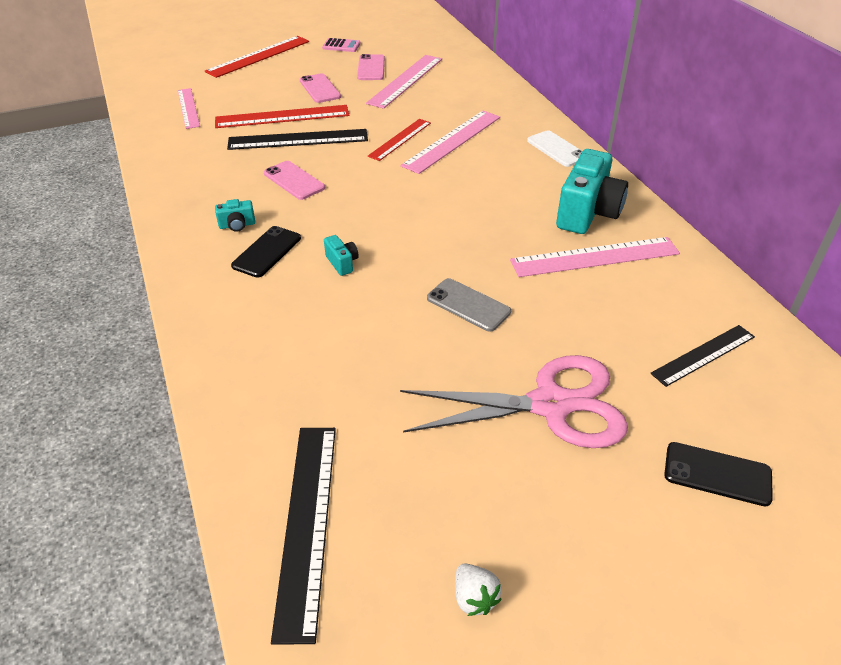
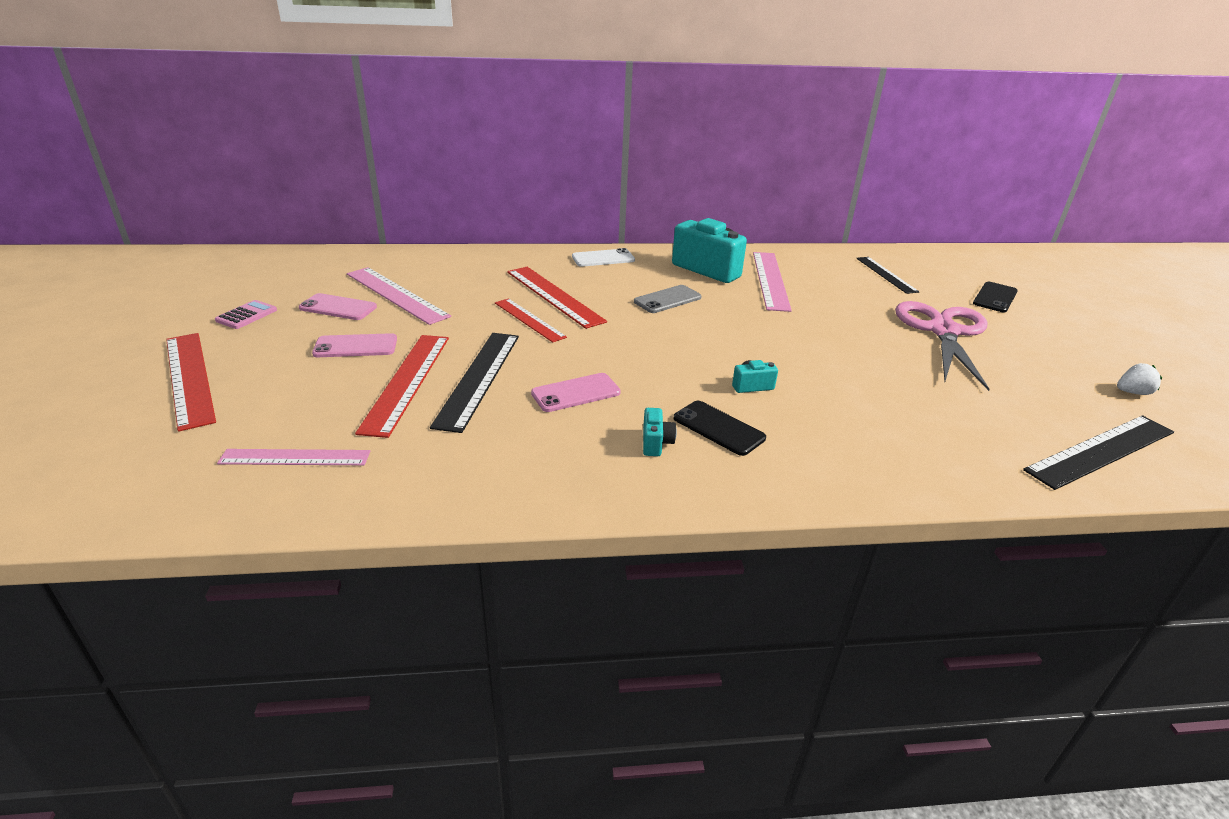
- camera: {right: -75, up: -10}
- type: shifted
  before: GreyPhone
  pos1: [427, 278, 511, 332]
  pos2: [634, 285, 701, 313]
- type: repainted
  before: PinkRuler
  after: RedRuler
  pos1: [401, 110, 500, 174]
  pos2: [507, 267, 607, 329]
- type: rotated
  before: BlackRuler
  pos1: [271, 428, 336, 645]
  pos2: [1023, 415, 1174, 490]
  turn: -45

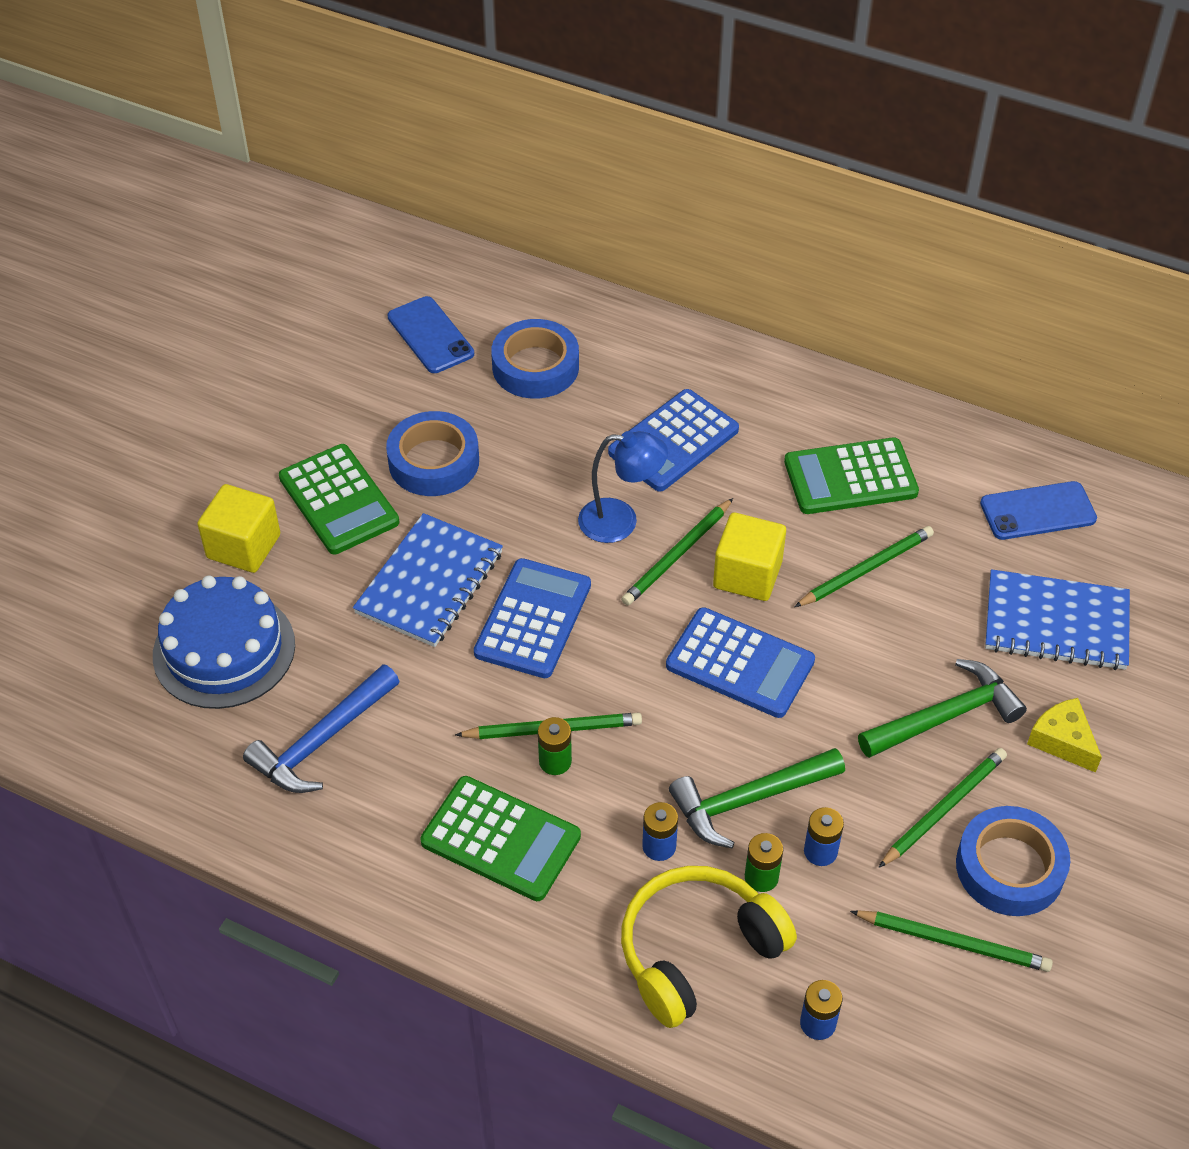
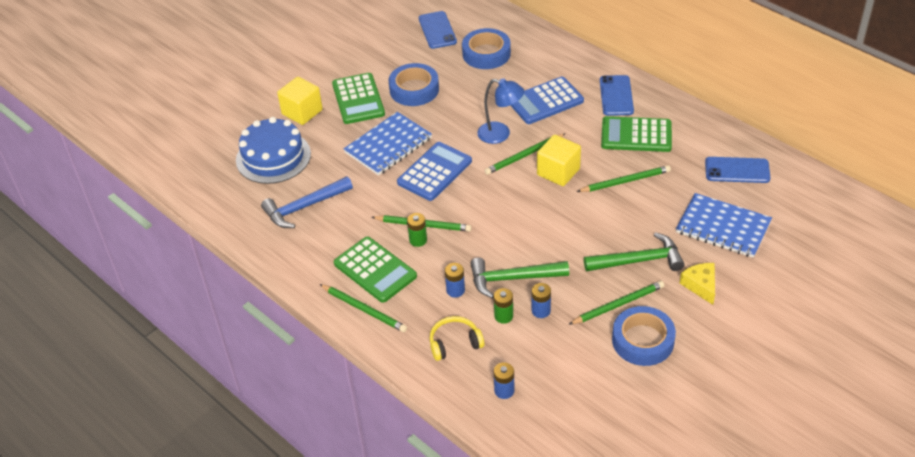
- camera: {right: 20, up: -5}
- type: gone
  before: BlueCalculator
  pos1: [666, 607, 815, 718]
- type: new
  after: BluePhone
  pos2: [600, 75, 634, 116]
- type: shifted
  before: GreenPencil
  pos1: [850, 910, 1053, 972]
  pos2: [320, 284, 407, 332]
- type: scaled
  before: YellowHeadphones
  pos1: [621, 866, 797, 1028]
  pos2: [430, 316, 484, 361]
  scale: 0.59

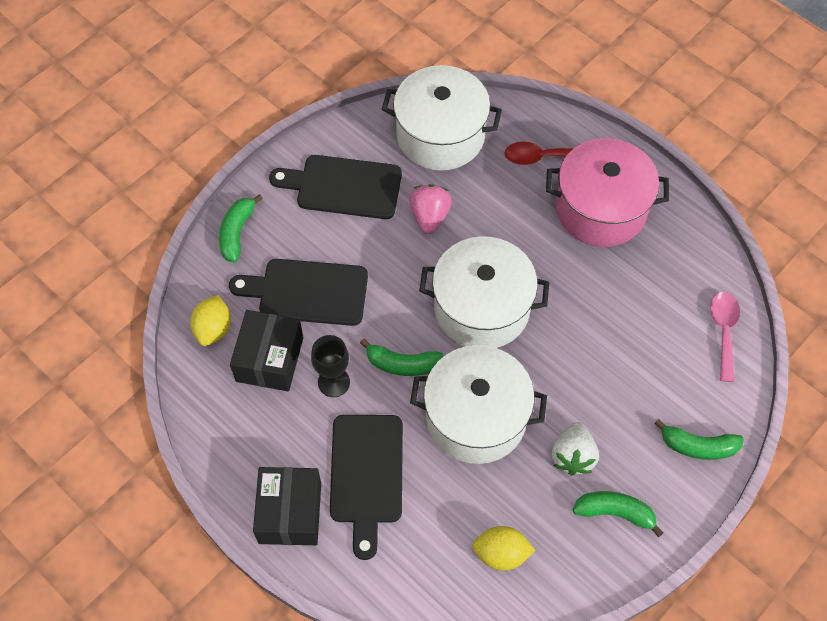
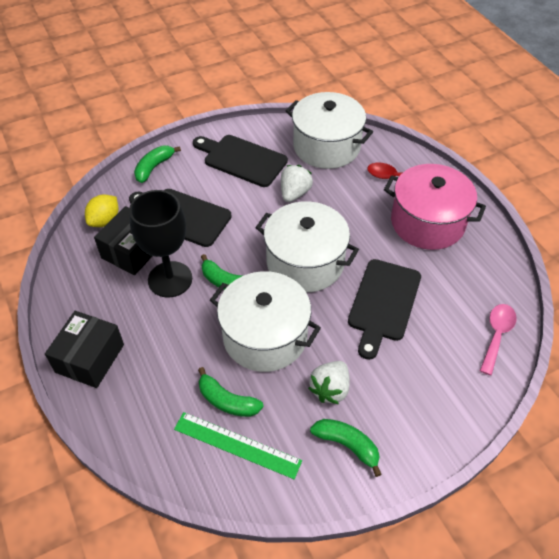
- camera: {right: 20, up: -10}
- type: shifted
  before: BlackCuttingBoard
  pos1: [330, 415, 403, 560]
  pos2: [348, 259, 421, 360]
- type: shifted
  before: GreenBanana
  pos1: [654, 419, 744, 460]
  pos2: [198, 367, 264, 417]
- type: swapped
  before: YellowLemon
  after: GreenRuler
  pos1: [472, 526, 536, 571]
  pos2: [174, 412, 302, 479]
- type: repainted
  before: PinkStrawberry
  after: WhiteStrawberry
  pos1: [409, 184, 452, 234]
  pos2: [281, 165, 313, 202]
- type: scaled
  before: BlackGoblet
  pos1: [311, 335, 350, 397]
  pos2: [129, 190, 192, 298]
  scale: 1.72

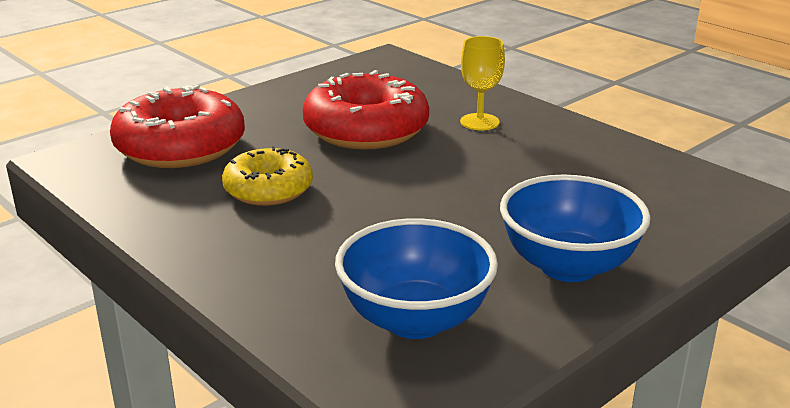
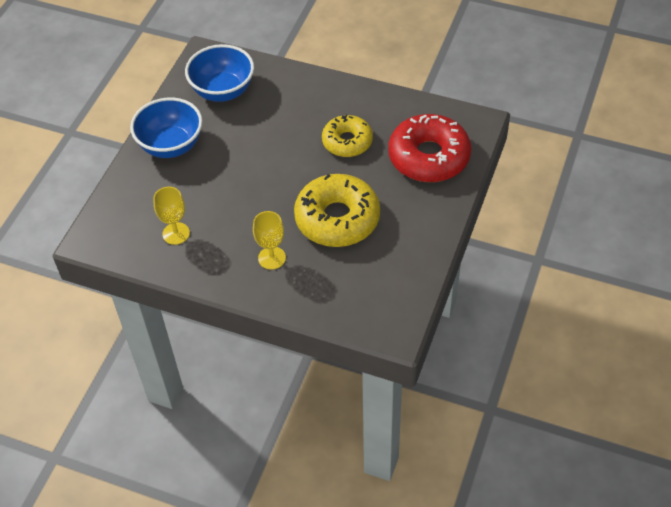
- camera: {right: 155, up: 25}
- type: new
  after: YellowGoblet
  pos2: [153, 187, 190, 245]
- type: repainted
  before: RedDonut
  after: YellowDonut
  pos1: [303, 70, 429, 149]
  pos2: [294, 174, 380, 247]

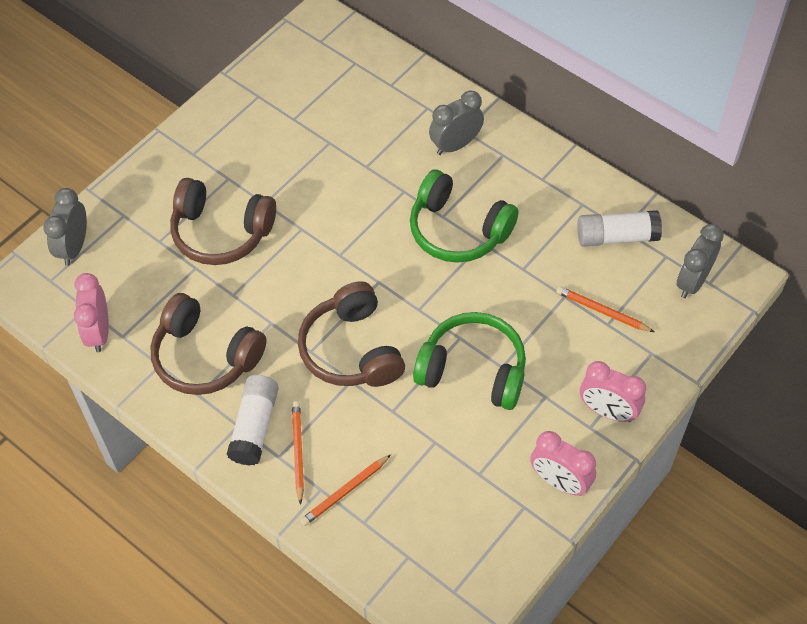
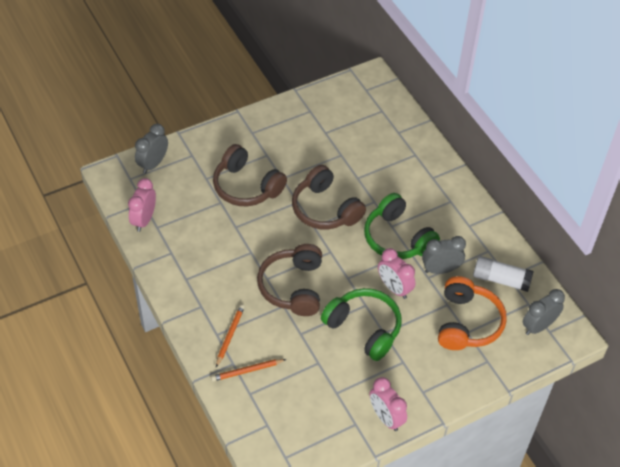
- camera: {right: 20, up: -5}
- type: gone
  before: WhiteGlueStick
  pos1: [226, 375, 279, 466]
- type: shifted
  before: BrownHeadphones
  pos1: [150, 293, 267, 395]
  pos2: [292, 165, 366, 229]
- type: shifted
  before: GreyClock
  pos1: [429, 91, 484, 155]
  pos2: [422, 236, 466, 274]
- type: shifted
  before: PinkClock
  pos1: [580, 361, 646, 422]
  pos2: [378, 248, 416, 299]
- type: swapped
  before: OrangePencil
  after: OrangeHeadphones
  pos1: [556, 286, 654, 332]
  pos2: [438, 276, 507, 350]

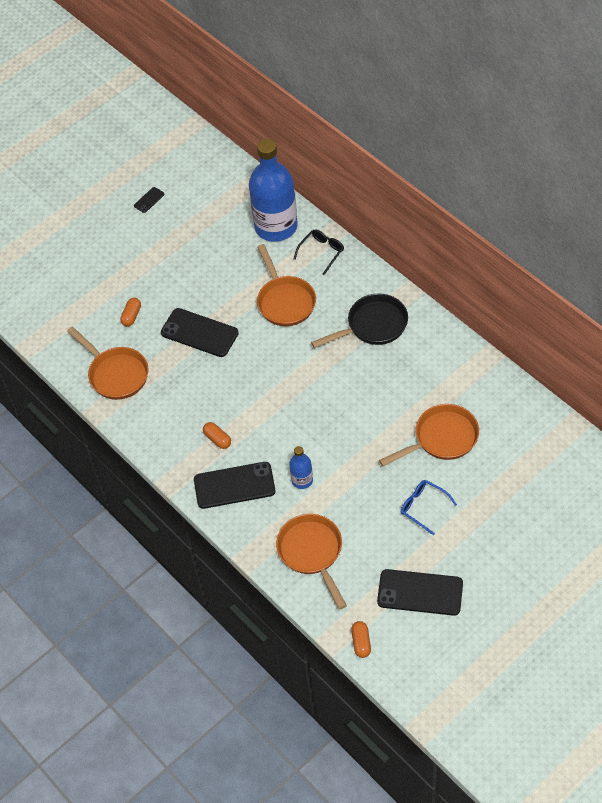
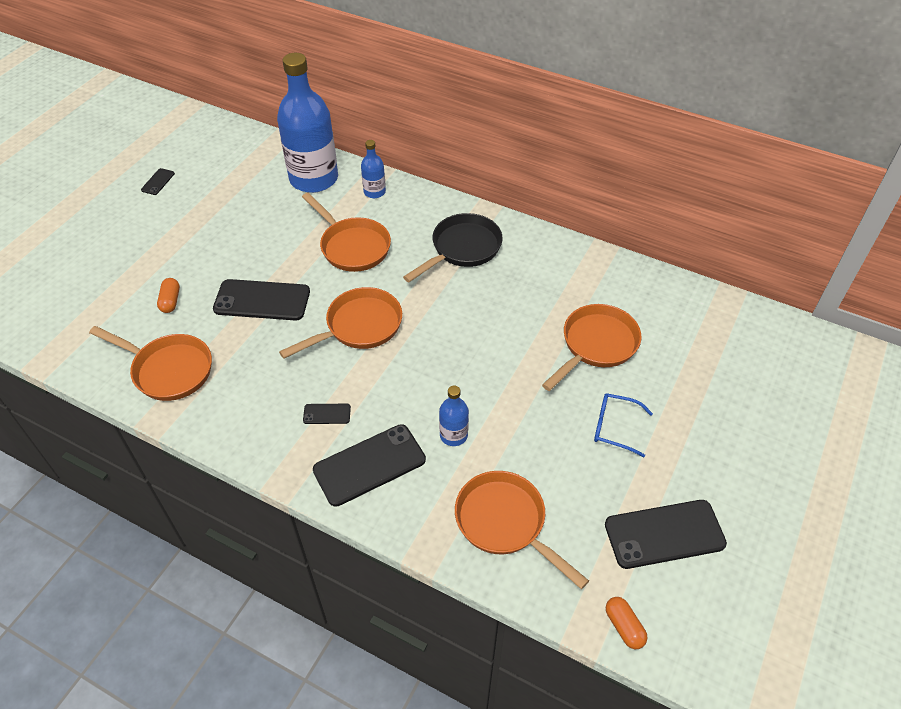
- camera: {right: -25, up: -5}
- type: new
  after: OrangePan
  pos2: [279, 287, 402, 359]
- type: swapped
  before: OrangeCapsule
  after: BlackPhone
  pos1: [203, 422, 231, 449]
  pos2: [303, 404, 351, 424]
- type: swapped
  before: BlackGlasses
  after: BlueBottle
  pos1: [294, 230, 344, 275]
  pos2: [361, 140, 386, 198]

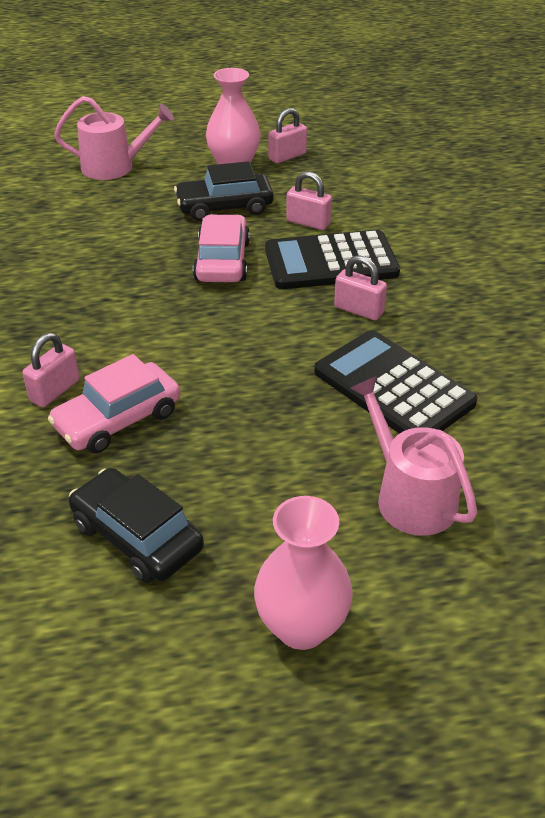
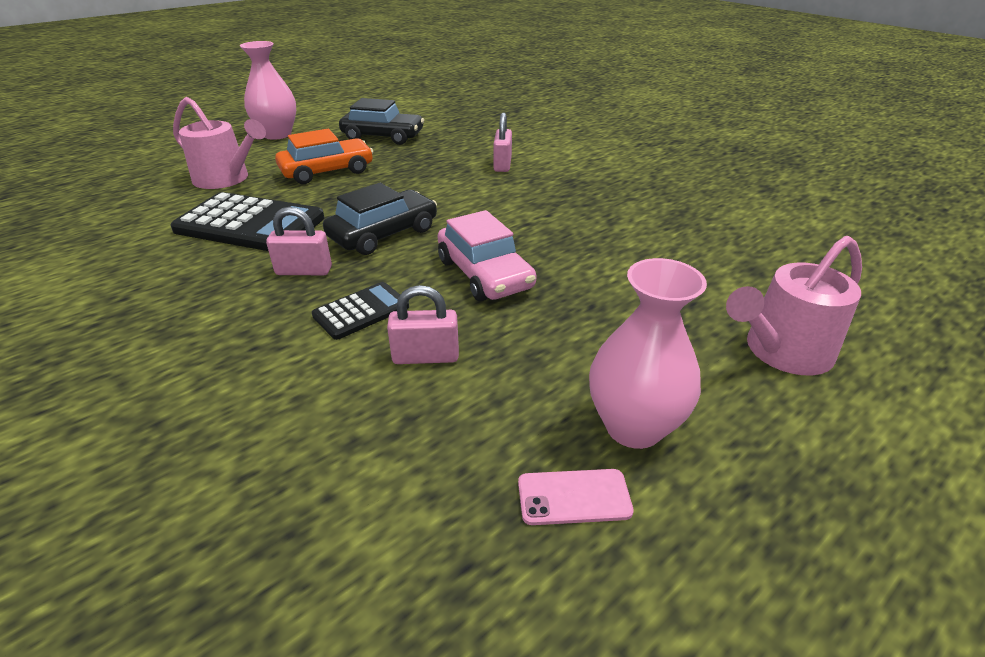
- camera: {right: 150, up: -5}
- type: gone
  before: PinkCar
  pos1: [48, 354, 180, 454]
- type: new
  after: OrangeCar
  pos2: [275, 129, 373, 184]
- type: shifted
  before: BlackCar
  pos1: [174, 161, 274, 221]
  pos2: [323, 183, 437, 255]
- type: swapped
  before: PinkPadlock
  after: PinkPhone
  pos1: [268, 108, 307, 164]
  pos2: [518, 469, 634, 525]
- type: scaled
  before: BlackCalculator
  pos1: [265, 230, 400, 289]
  pos2: [312, 282, 409, 340]
  scale: 0.53

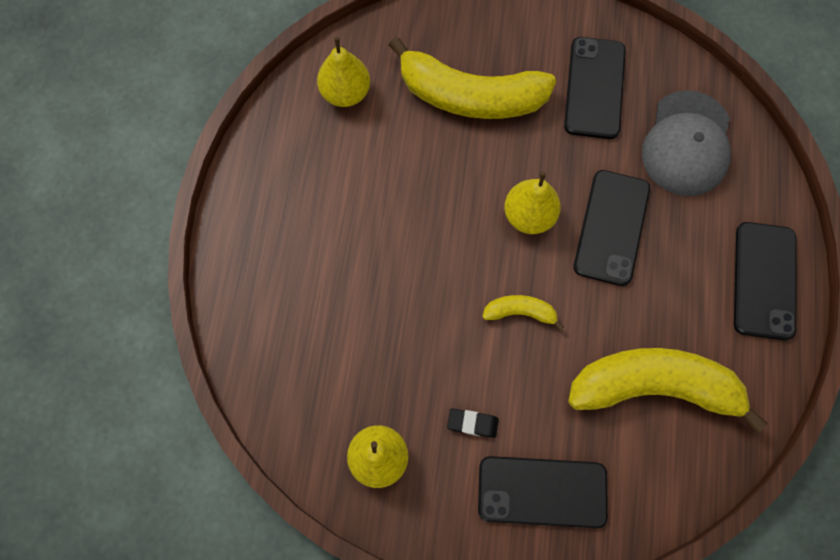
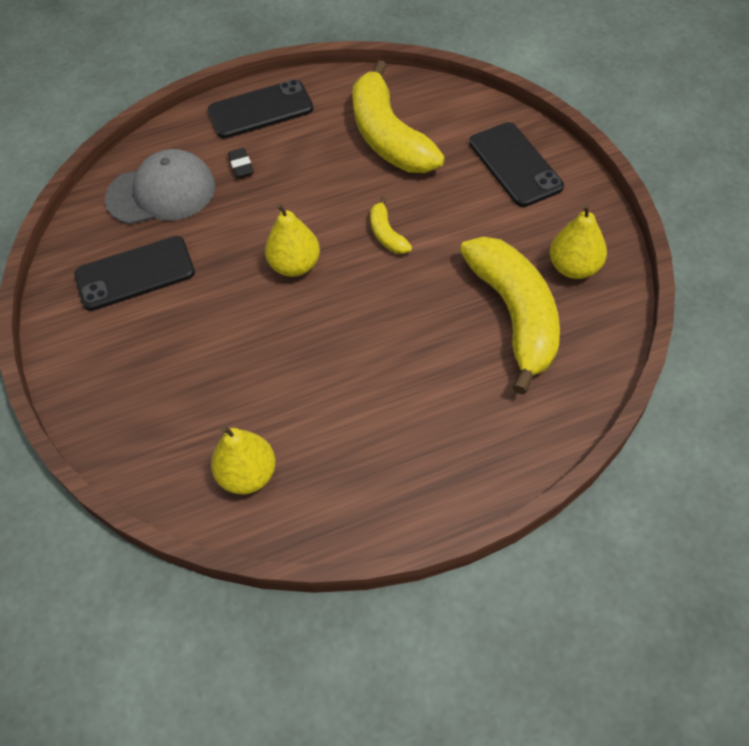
- camera: {right: -115, up: -15}
- type: gone
  before: BlackPhone
  pos1: [574, 170, 650, 286]
- type: shifted
  before: YellowBanana
  pos1: [389, 37, 556, 119]
  pos2: [460, 236, 560, 395]
- type: shifted
  before: BlackEraser
  pos1: [447, 408, 499, 438]
  pos2: [228, 148, 254, 178]

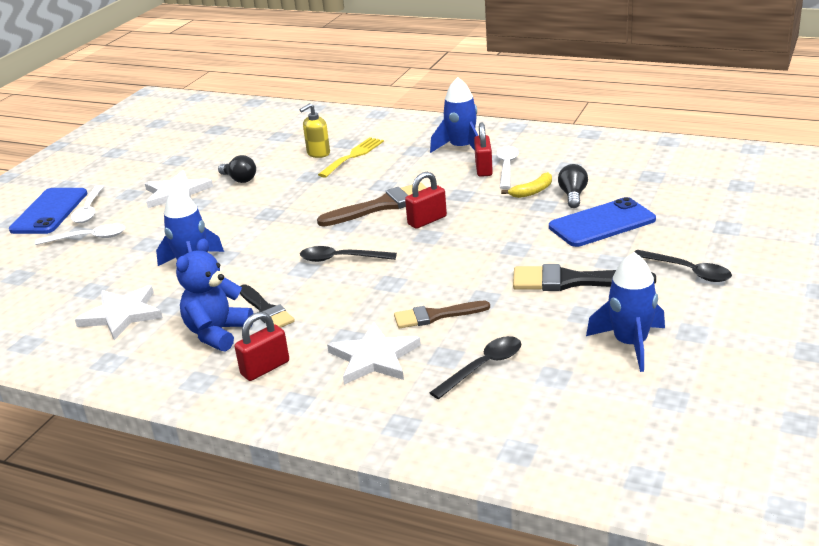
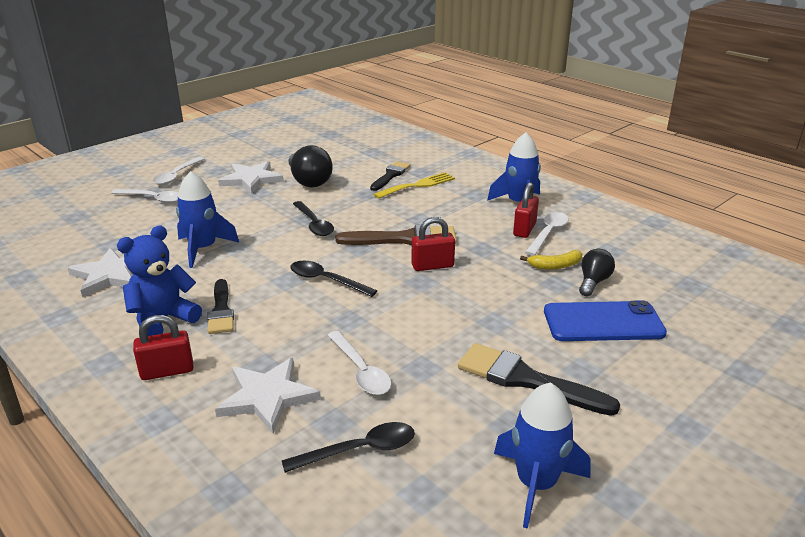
- camera: {right: 20, up: 0}
- type: gone
  before: BluePhone
  pos1: [9, 188, 88, 234]
- type: shifted
  before: BlackSpoon
  pos1: [634, 250, 732, 282]
  pos2: [293, 201, 334, 236]
- type: swapped
  before: YellowSoapDispenser
  after: BlackBrush
  pos1: [300, 103, 330, 158]
  pos2: [370, 161, 411, 191]
- type: swapped
  before: BrownBrush
  after: WhiteSpoon
  pos1: [394, 301, 490, 329]
  pos2: [327, 331, 392, 395]
- type: scaled
  before: BlackLightBulb
  pos1: [218, 155, 256, 183]
  pos2: [288, 145, 333, 187]
  scale: 1.61

